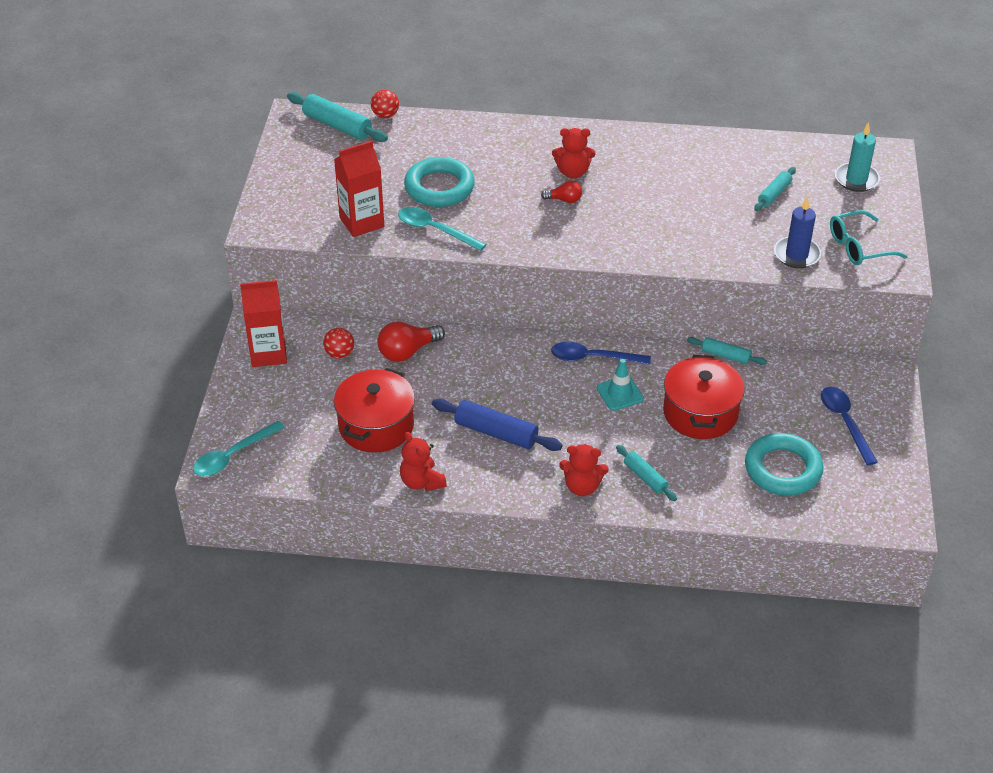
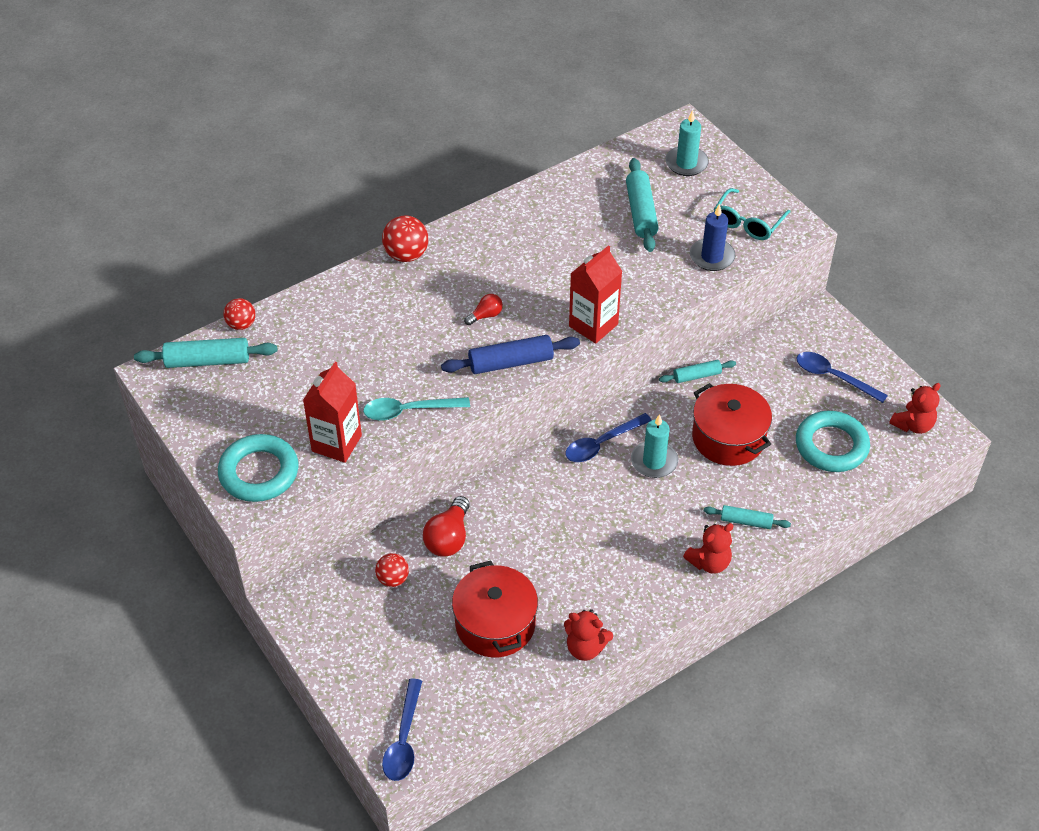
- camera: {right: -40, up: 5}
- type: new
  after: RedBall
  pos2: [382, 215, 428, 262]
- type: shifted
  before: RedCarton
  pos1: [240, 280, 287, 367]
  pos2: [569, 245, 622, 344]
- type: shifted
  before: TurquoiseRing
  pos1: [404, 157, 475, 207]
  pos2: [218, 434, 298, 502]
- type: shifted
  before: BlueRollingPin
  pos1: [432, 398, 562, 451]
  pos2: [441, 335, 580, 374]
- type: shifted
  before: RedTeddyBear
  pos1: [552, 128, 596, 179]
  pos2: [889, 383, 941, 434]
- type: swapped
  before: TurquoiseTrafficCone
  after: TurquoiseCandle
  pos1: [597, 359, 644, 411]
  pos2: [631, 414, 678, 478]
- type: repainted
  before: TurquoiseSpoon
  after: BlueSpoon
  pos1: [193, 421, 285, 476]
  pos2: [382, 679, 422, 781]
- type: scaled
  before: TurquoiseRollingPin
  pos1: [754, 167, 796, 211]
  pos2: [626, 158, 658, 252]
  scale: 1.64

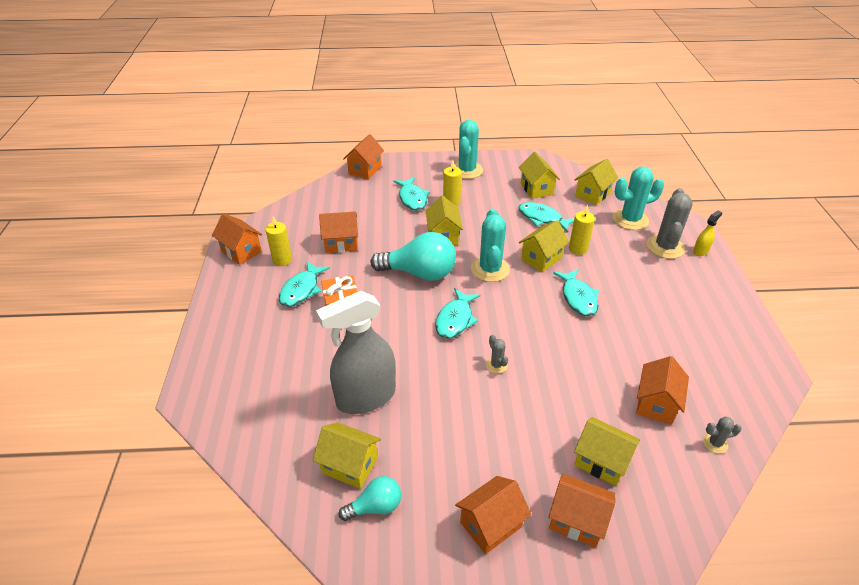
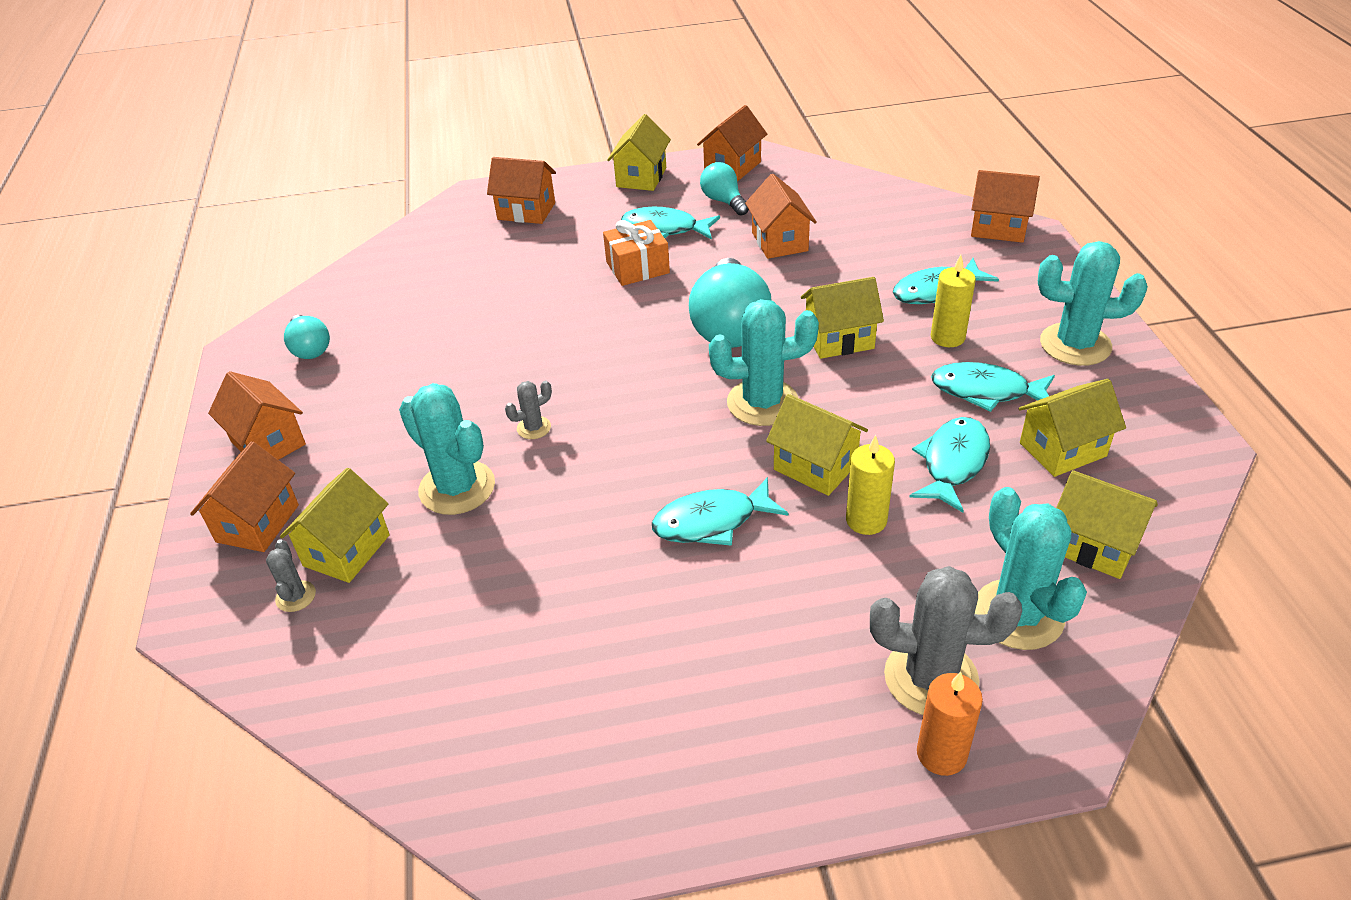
- camera: {right: 85, up: 0}
- type: gone
  before: GreySprayBottle
  pos1: [316, 291, 396, 414]
- type: new
  after: TurquoiseCactus
  pos2: [399, 383, 495, 515]
- type: shifted
  before: YellowHouse
  pos1: [313, 422, 381, 489]
  pos2: [607, 114, 671, 191]
- type: shifted
  before: TurquoiseFish
  pos1: [435, 288, 481, 339]
  pos2: [931, 362, 1055, 412]
- type: shifted
  before: OrangeHouse
  pos1: [636, 356, 689, 425]
  pos2: [487, 157, 556, 224]
- type: shifted
  before: GreyCactus
  pos1: [703, 416, 742, 454]
  pos2: [266, 539, 316, 612]
- type: swapped
  before: YellowCandle
  after: TurquoiseLightBulb
  pos1: [266, 216, 292, 266]
  pos2: [700, 162, 749, 216]
- type: swapped
  before: YellowSprayBottle
  after: OrangeCandle
  pos1: [693, 211, 722, 256]
  pos2: [917, 672, 983, 776]

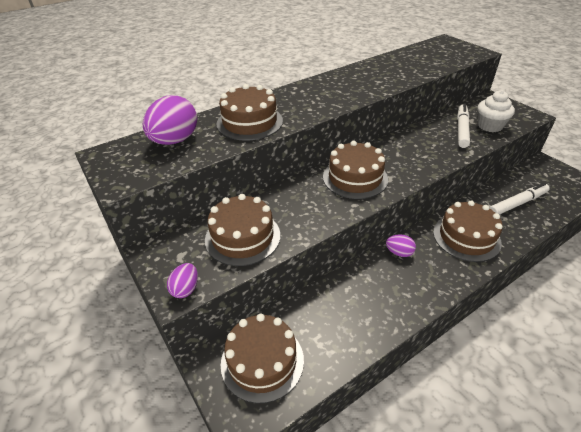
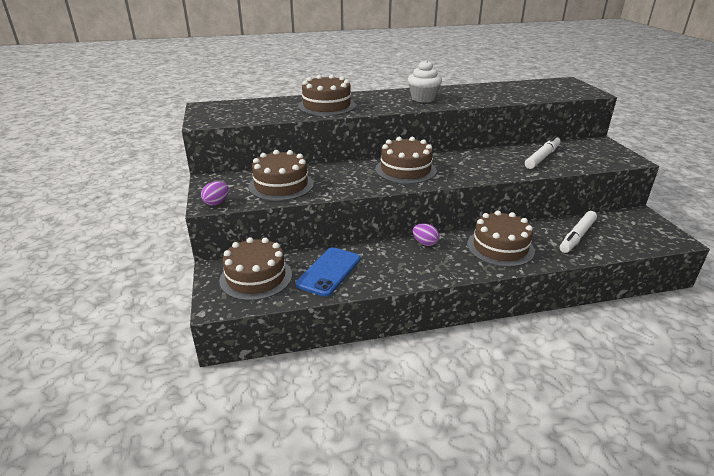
- camera: {right: 20, up: -10}
- type: gone
  before: PurpleEgg
  pos1: [143, 95, 197, 145]
- type: new
  after: BluePhone
  pos2: [296, 247, 360, 297]
- type: shifted
  before: WhiteCupcake
  pos1: [478, 90, 515, 132]
  pos2: [408, 60, 442, 102]
- type: rotated
  before: WhiteMarker
  pos1: [489, 183, 550, 215]
  pos2: [560, 211, 597, 253]
  turn: 135

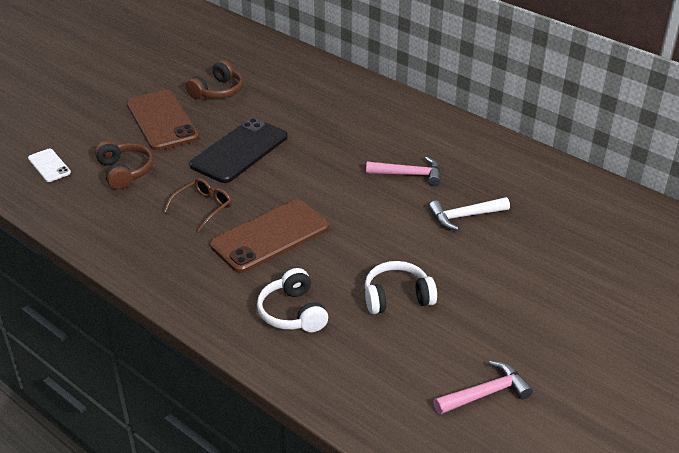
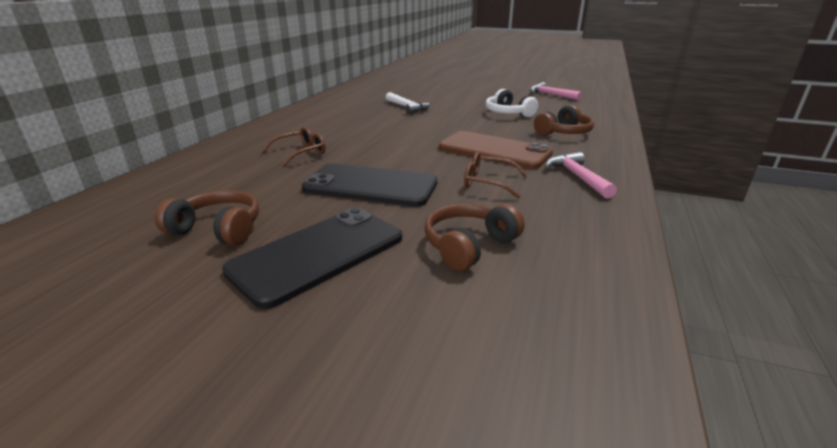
- camera: {right: -110, up: -10}
- type: gone
  before: WhitePhone
  pos1: [28, 149, 71, 182]
- type: new
  after: BrownGlasses
  pos2: [261, 127, 326, 167]
- type: shifted
  before: PinkHammer
  pos1: [366, 157, 441, 186]
  pos2: [545, 152, 617, 199]
- type: repainted
  before: BrownPhone
  after: BlackPhone
  pos1: [127, 90, 199, 151]
  pos2: [222, 208, 402, 309]
- type: repainted
  before: WhiteHeadphones
  after: BrownHeadphones
  pos1: [257, 268, 328, 332]
  pos2: [534, 105, 594, 136]

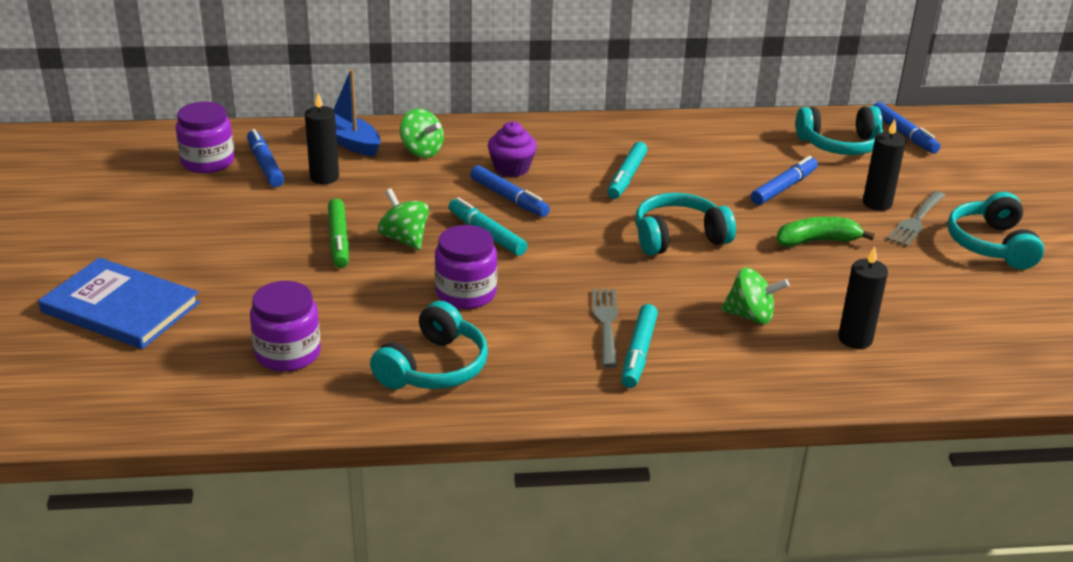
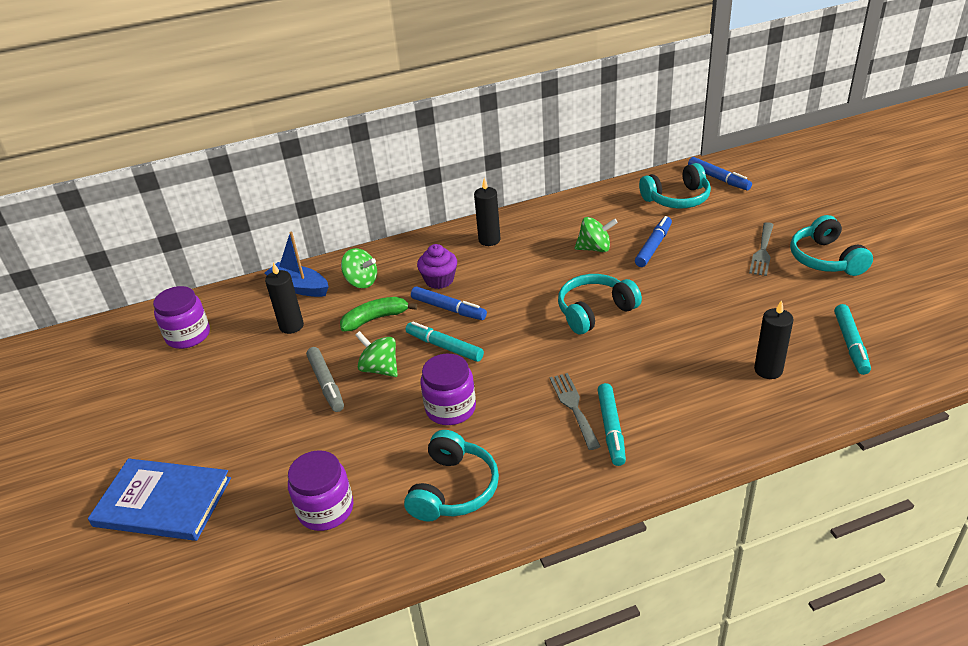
- camera: {right: -10, up: 5}
- type: gone
  before: BlueMarker
  pos1: [247, 129, 284, 187]
- type: shifted
  before: TurquoiseMarker
  pos1: [607, 142, 648, 199]
  pos2: [834, 304, 871, 375]
- type: shifted
  before: GreenSpinningTop
  pos1: [721, 268, 789, 324]
  pos2: [575, 217, 618, 252]
- type: shifted
  before: GreenBanana
  pos1: [777, 217, 875, 247]
  pos2: [340, 297, 417, 331]
- type: shifted
  before: BlackCandle
  pos1: [863, 119, 906, 211]
  pos2: [474, 178, 500, 246]
- type: repainted
  before: GreenMarker
  after: GreyMarker
  pos1: [328, 198, 349, 268]
  pos2: [306, 347, 344, 412]

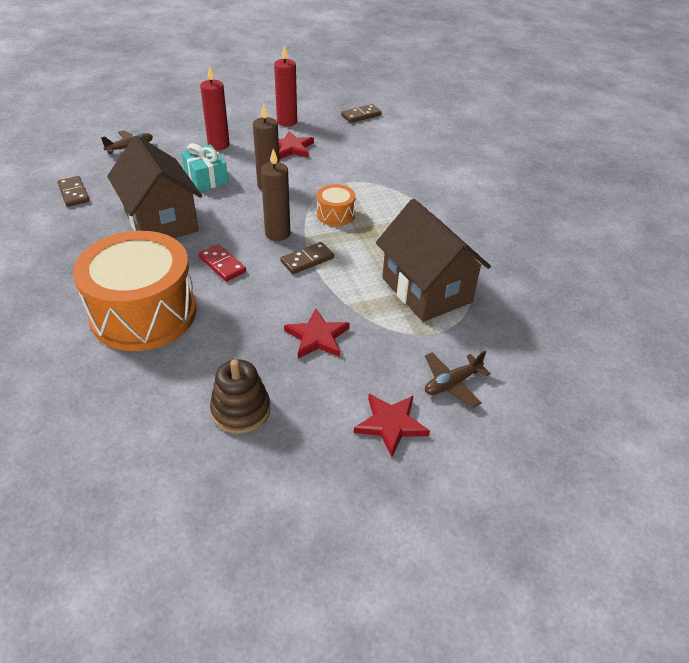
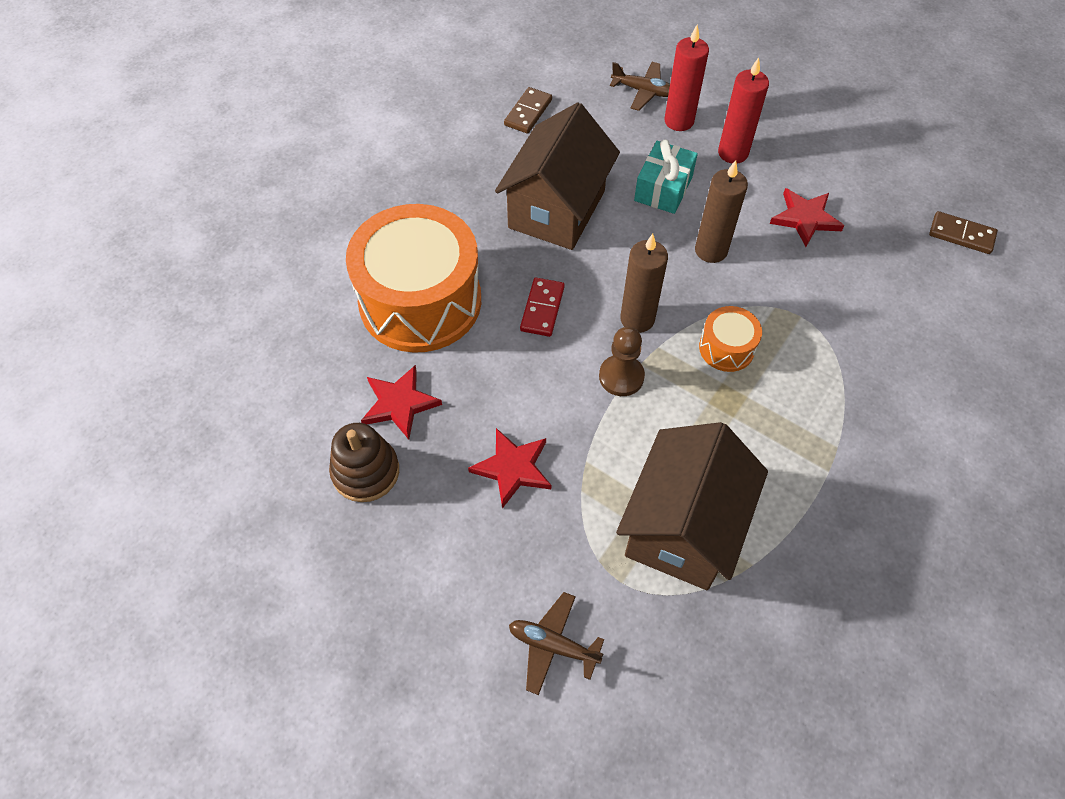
- camera: {right: 55, up: 15}
- type: shifted
  before: RedCandle
  pos1: [274, 45, 297, 126]
  pos2: [664, 25, 709, 131]
- type: shifted
  before: RedStar
  pos1: [354, 394, 430, 457]
  pos2: [361, 365, 442, 439]
- type: swapped
  before: BrownDomino
  after: BrownPawn
  pos1: [280, 242, 334, 274]
  pos2: [599, 327, 645, 396]

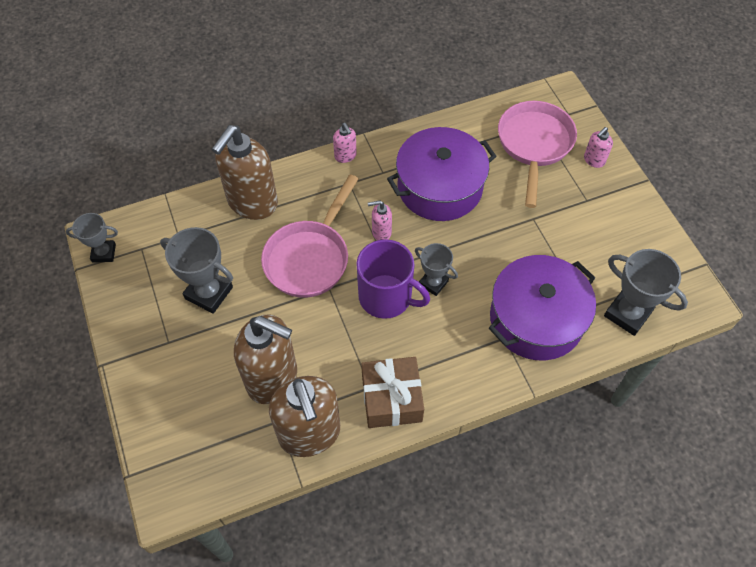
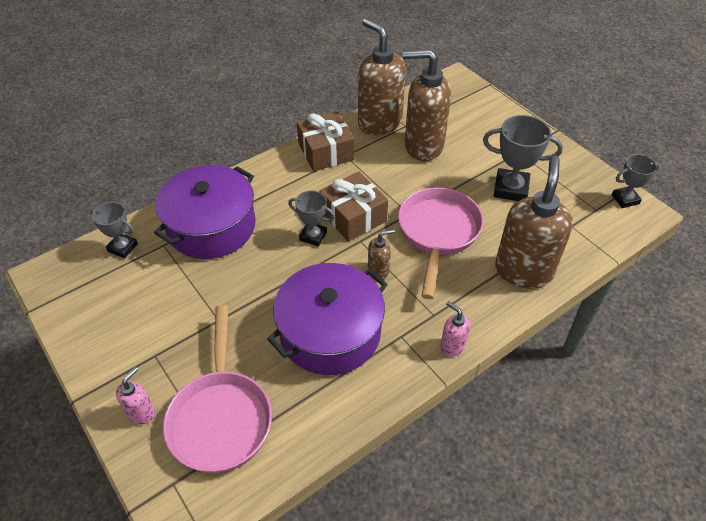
- camera: {right: 165, up: -10}
- type: swapped
  before: PurpleMug
  after: BrownGift
  pos1: [356, 239, 430, 319]
  pos2: [319, 172, 388, 241]
- type: repainted
  before: PinkSoapDispenser
  after: BrownSoapDispenser
  pos1: [368, 201, 392, 240]
  pos2: [368, 229, 395, 279]
- type: scaled
  before: GreyTrophy
  pos1: [604, 249, 688, 336]
  pos2: [90, 202, 138, 258]
  scale: 0.62

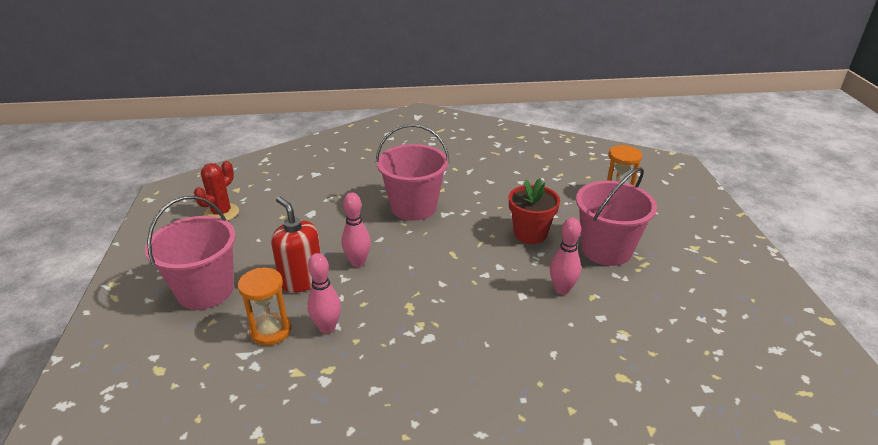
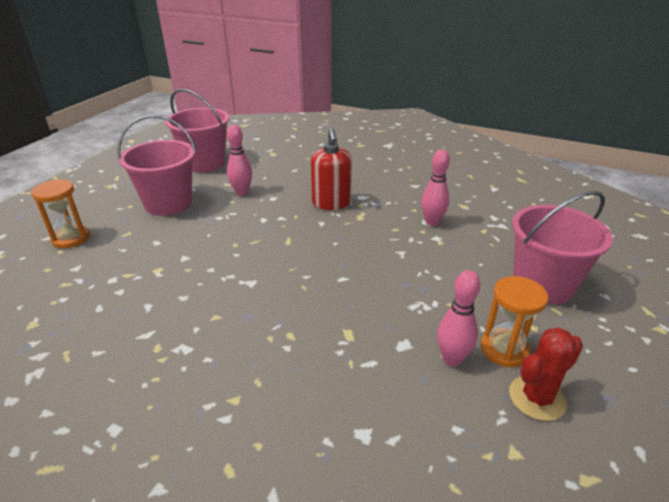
- camera: {right: -150, up: 0}
- type: gone
  before: RedFlowerPot
  pos1: [509, 178, 560, 244]
- type: shifted
  before: OrangeHourglass
  pos1: [238, 268, 291, 345]
  pos2: [481, 276, 548, 367]
- type: shifted
  before: RedSoapDispenser
  pos1: [271, 197, 321, 293]
  pos2: [311, 129, 352, 210]
- type: shifted
  before: PinkBowlingPin
  pos1: [342, 192, 371, 267]
  pos2: [437, 270, 480, 366]
- type: shifted
  before: PinkBucket
  pos1: [376, 124, 449, 221]
  pos2: [165, 89, 229, 172]

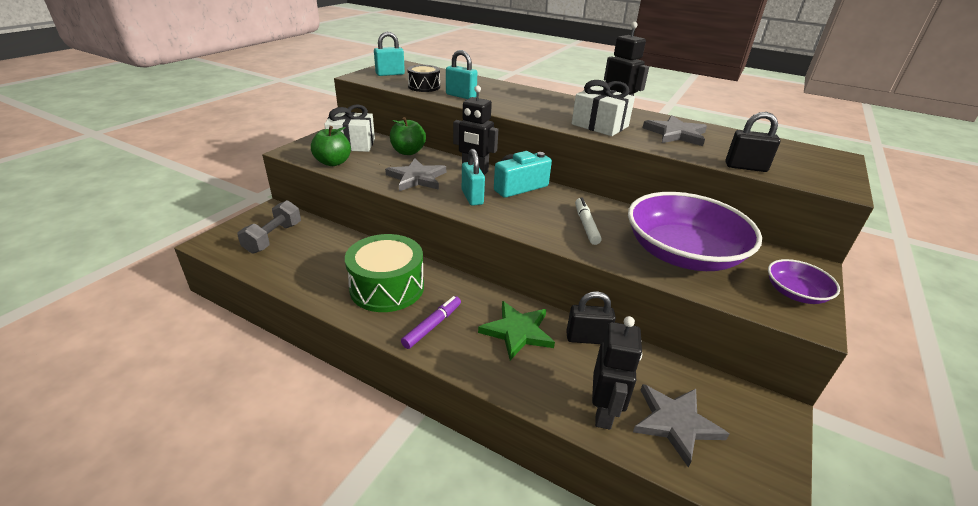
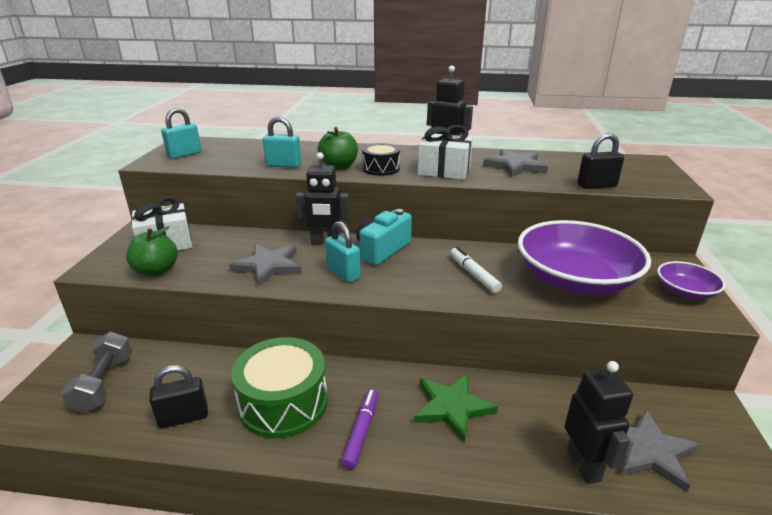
- camera: {right: -20, up: -5}
- type: shifted
  before: GreenApple
  pos1: [390, 117, 426, 155]
  pos2: [318, 127, 358, 170]
- type: shifted
  before: BlackDrum
  pos1: [407, 65, 440, 92]
  pos2: [362, 143, 400, 176]
- type: shifted
  before: BlackPadlock
  pos1: [566, 291, 616, 344]
  pos2: [149, 365, 208, 428]

